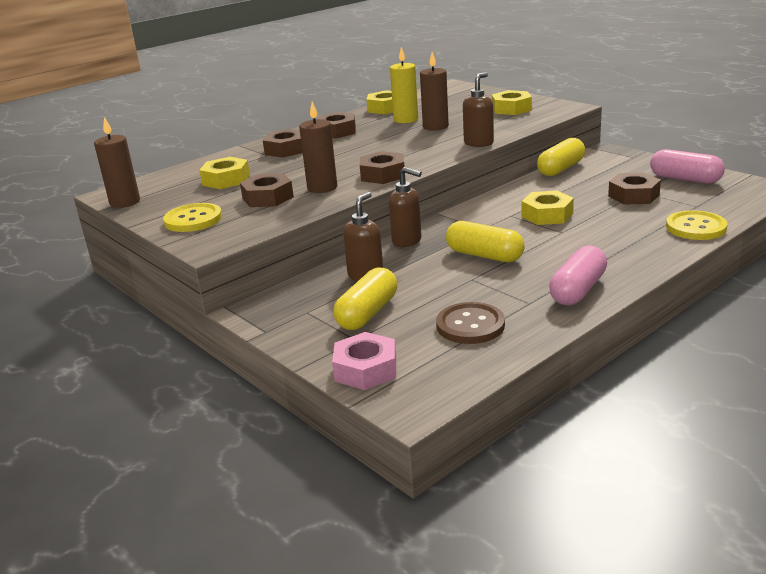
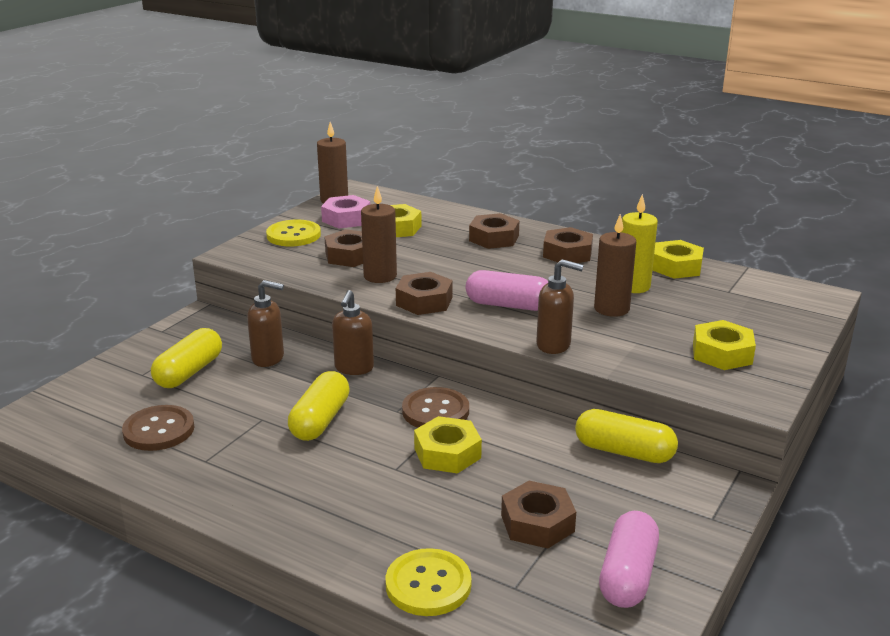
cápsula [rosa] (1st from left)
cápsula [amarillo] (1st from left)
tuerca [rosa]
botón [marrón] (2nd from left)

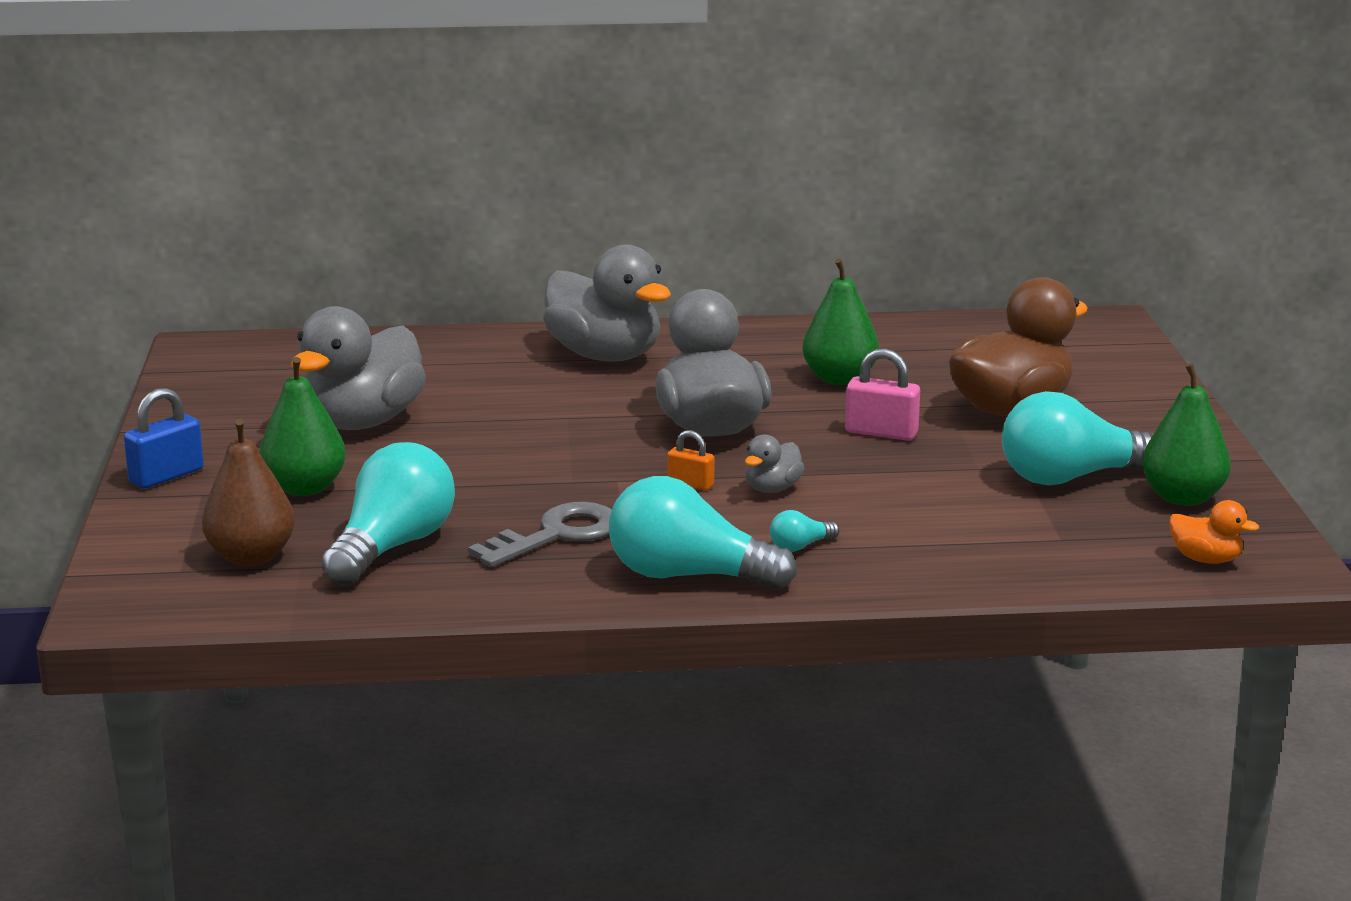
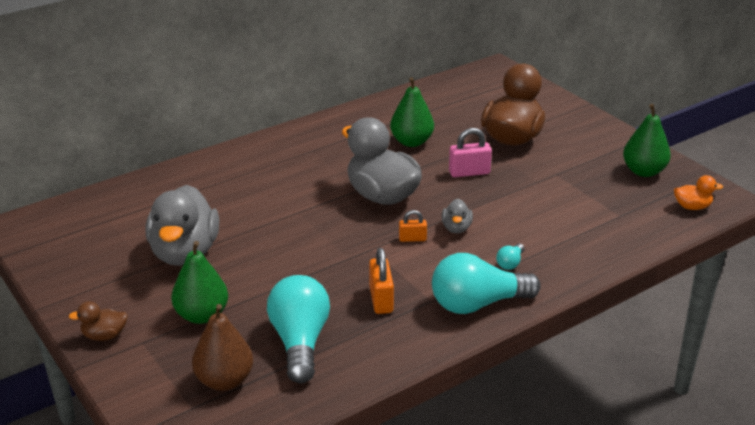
pato [gris] (2nd from left in the first image)
pato [marrón] (1st from left)
bombilla [turquesa] (4th from left in the first image)
candado [naranja] (1st from left)

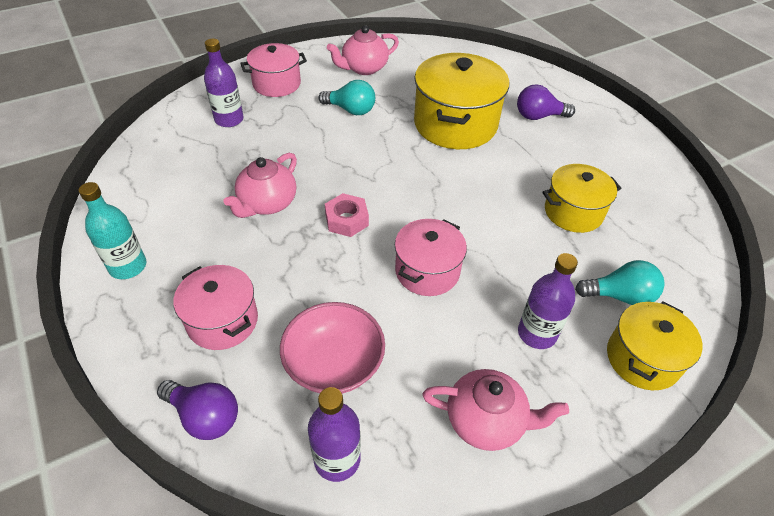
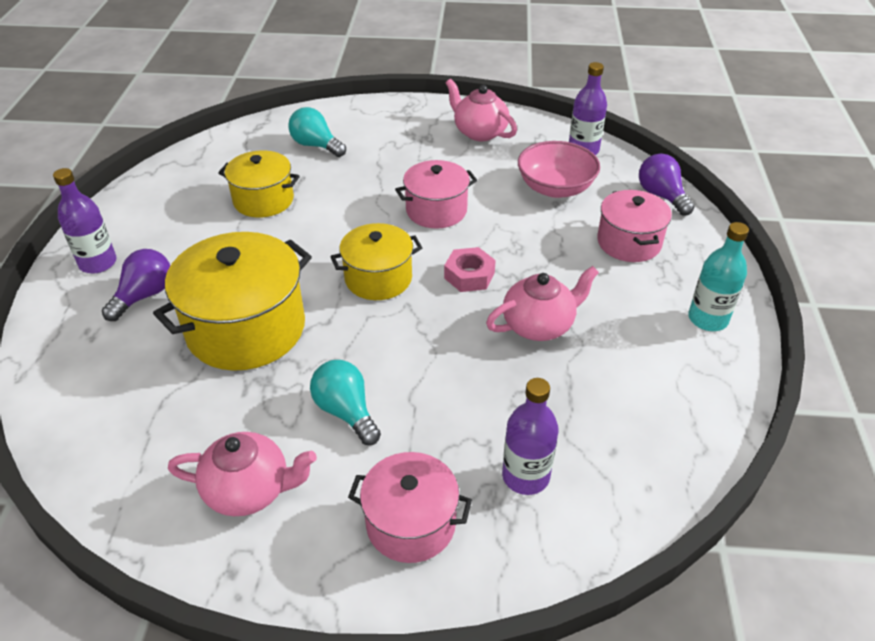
bombilla [morado] (1st from left)
botella [morado] (1st from left)
olla [amarillo] (3rd from left)

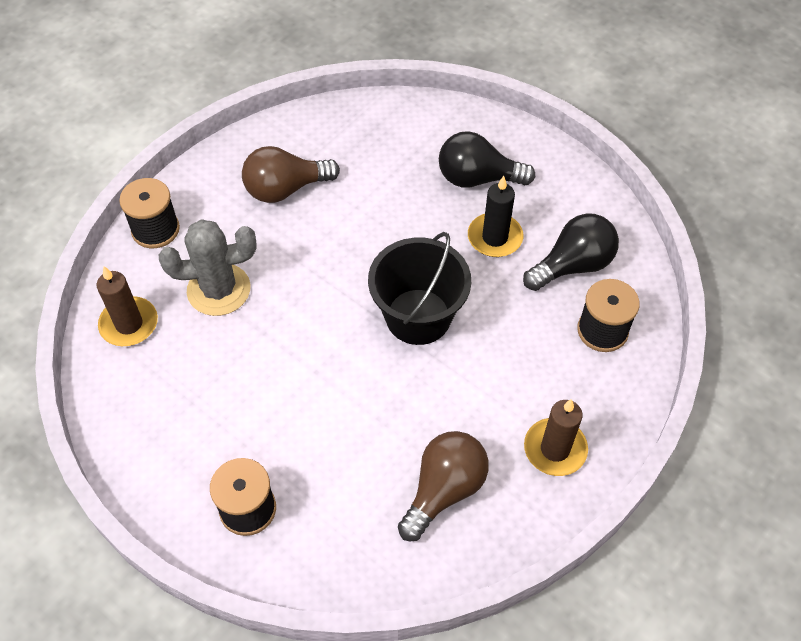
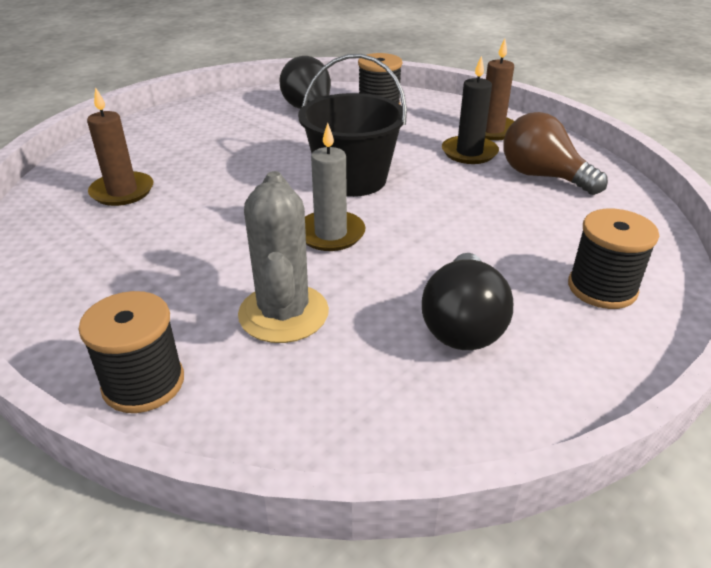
bombilla [negro] (2nd from left)
bombilla [marrón] (1st from left in the first image)
vela [negro]
vela [marrón] (1st from left)
vela [gris]

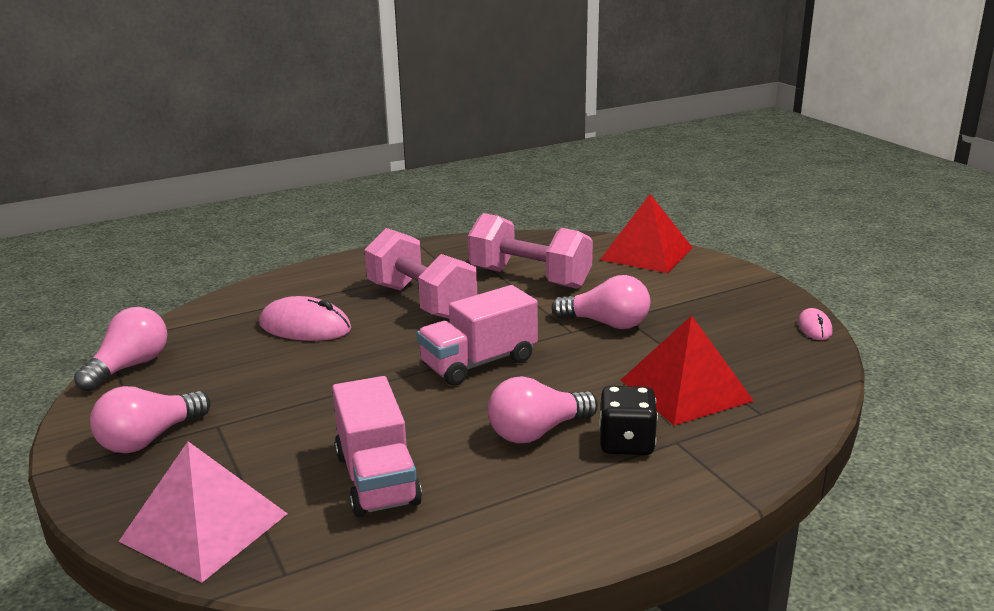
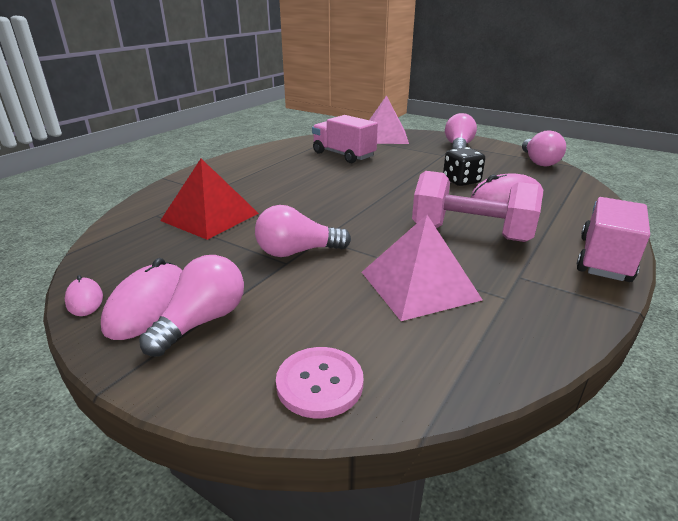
botón [rosa]
pirámide [rosa] (2nd from left)
camión [rosa] (2nd from left)
bombilla [rosa] (1st from left)
dado [negro]
ratón [rosa] (2nd from left)

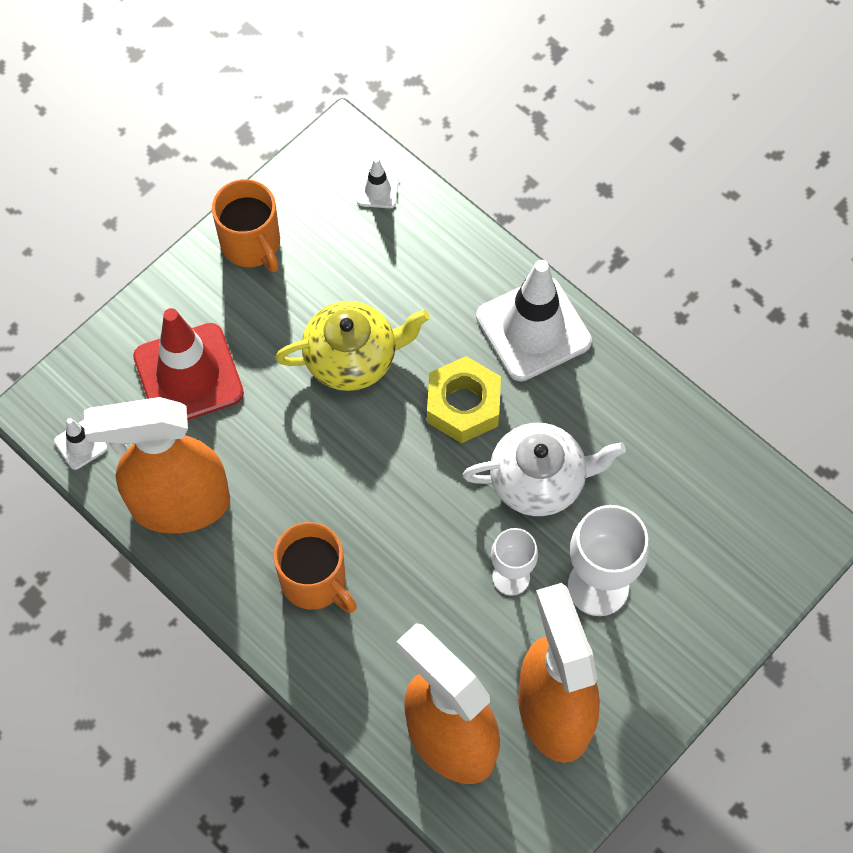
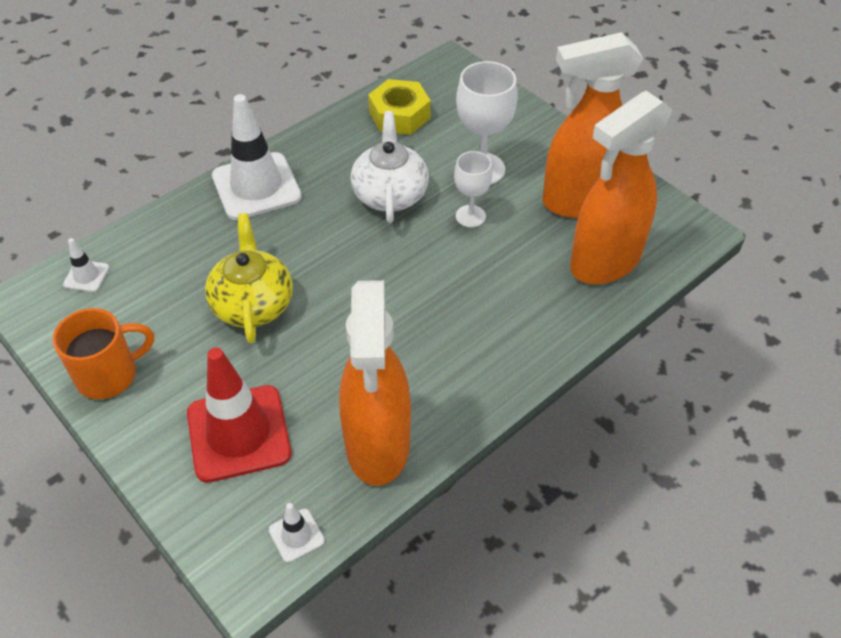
tuerca [amarillo]
taza [naranja] (2nd from left in the first image)

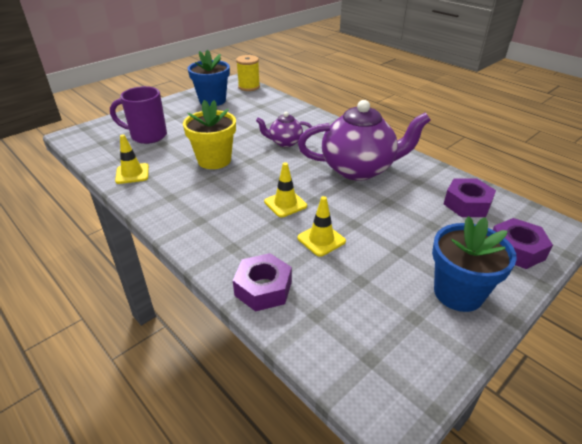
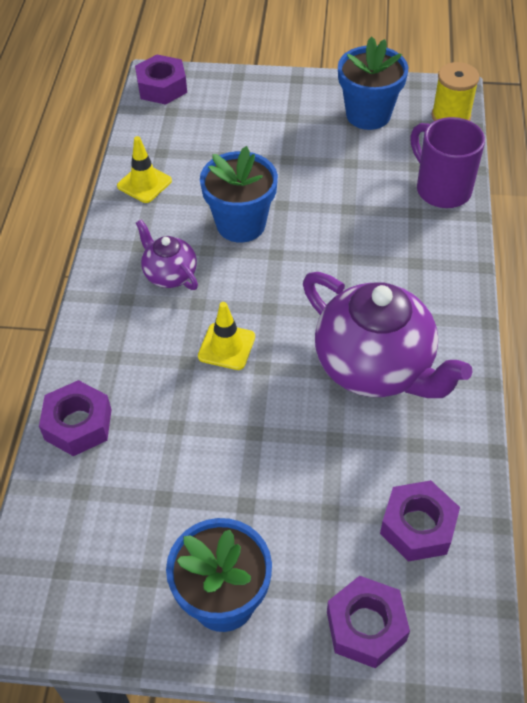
taza [morado]
maceta [azul] (2nd from left)
tetera [morado] (1st from left)
cono de tráfico [amarillo] (3rd from left in the first image)
tuerca [morado] (2nd from left)

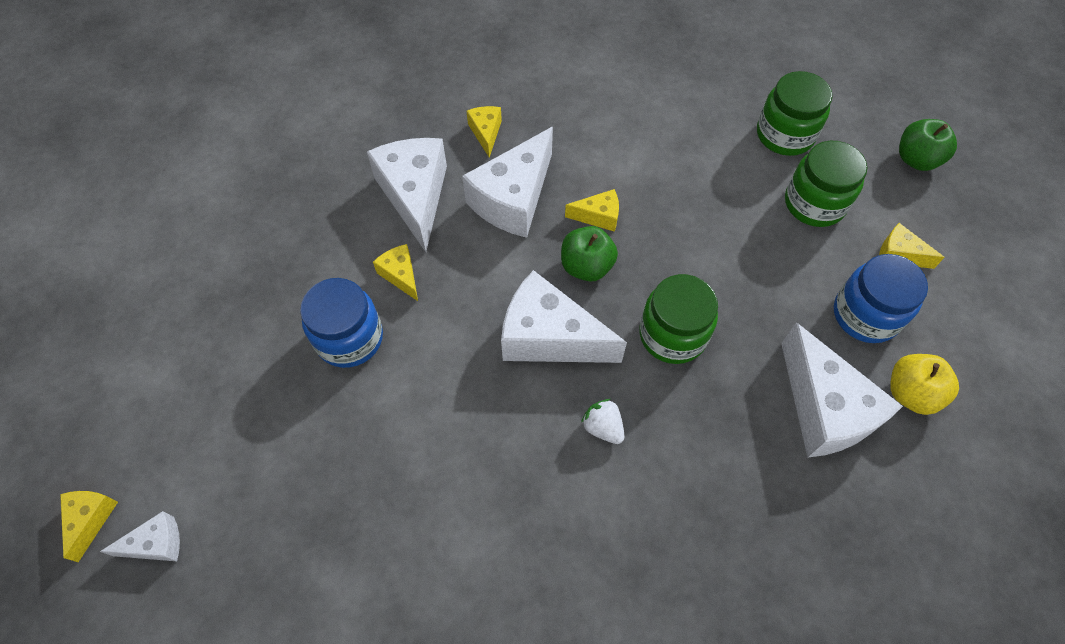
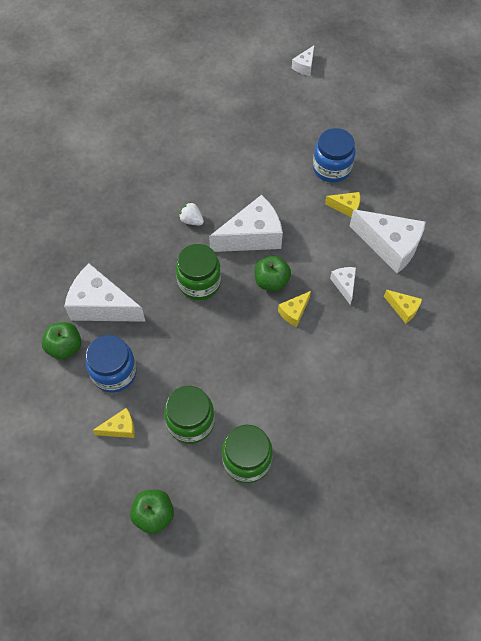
queso [blanco] (4th from left)
manzana [verde] (1st from left)
fresa [blanco]
queso [amarillo] (1st from left in the first image)

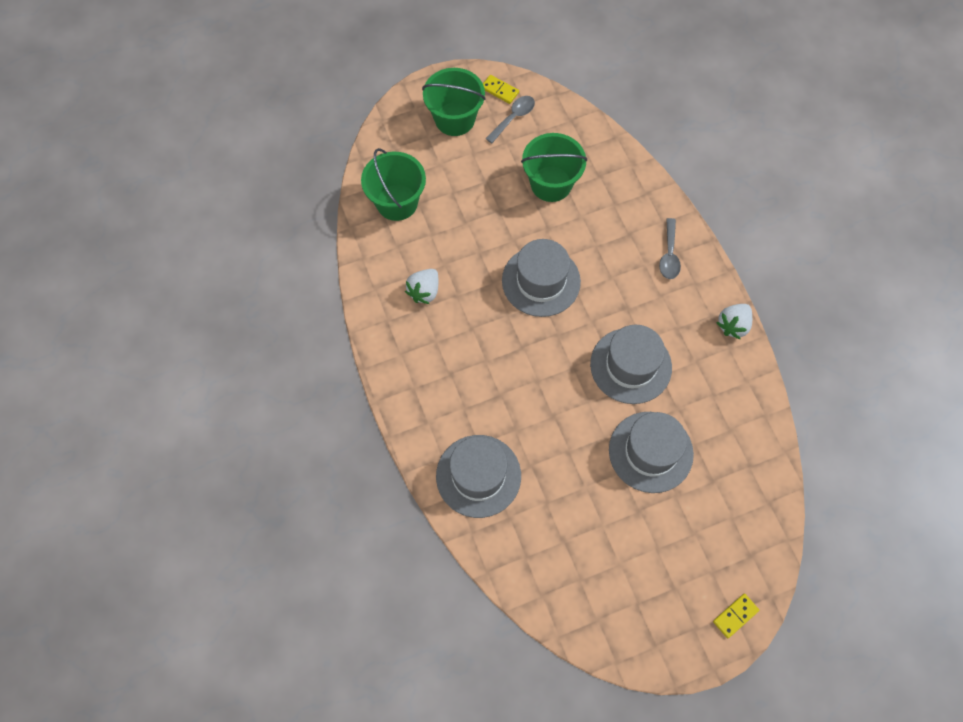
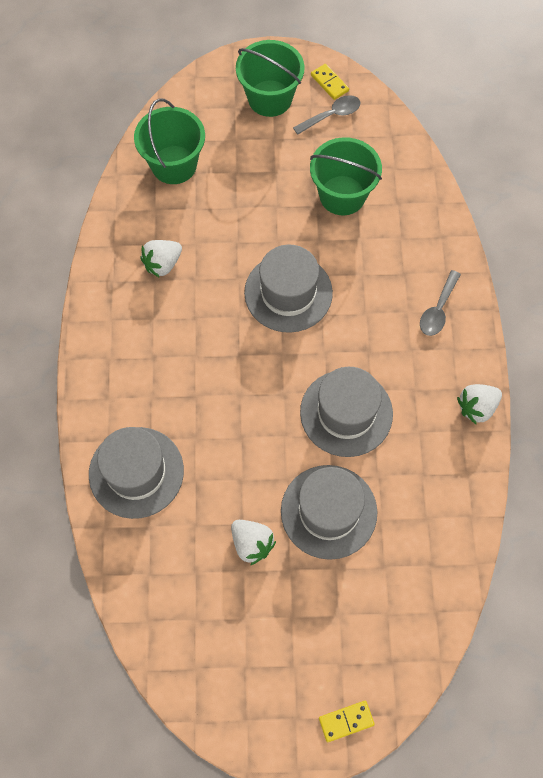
fresa [blanco] (2nd from left)

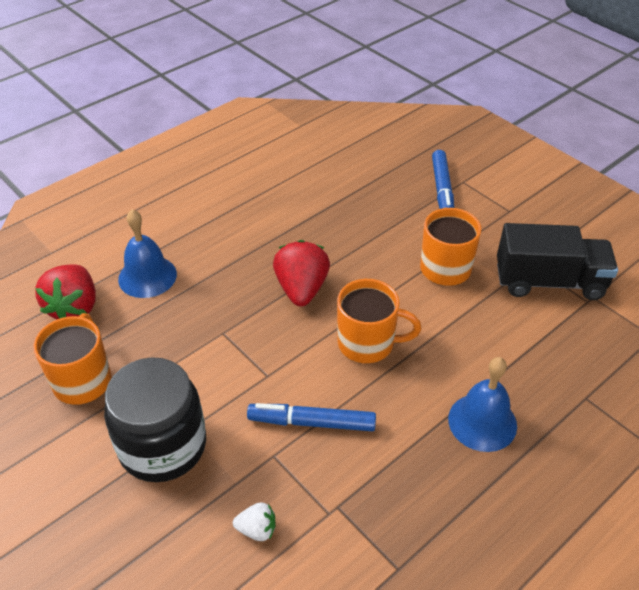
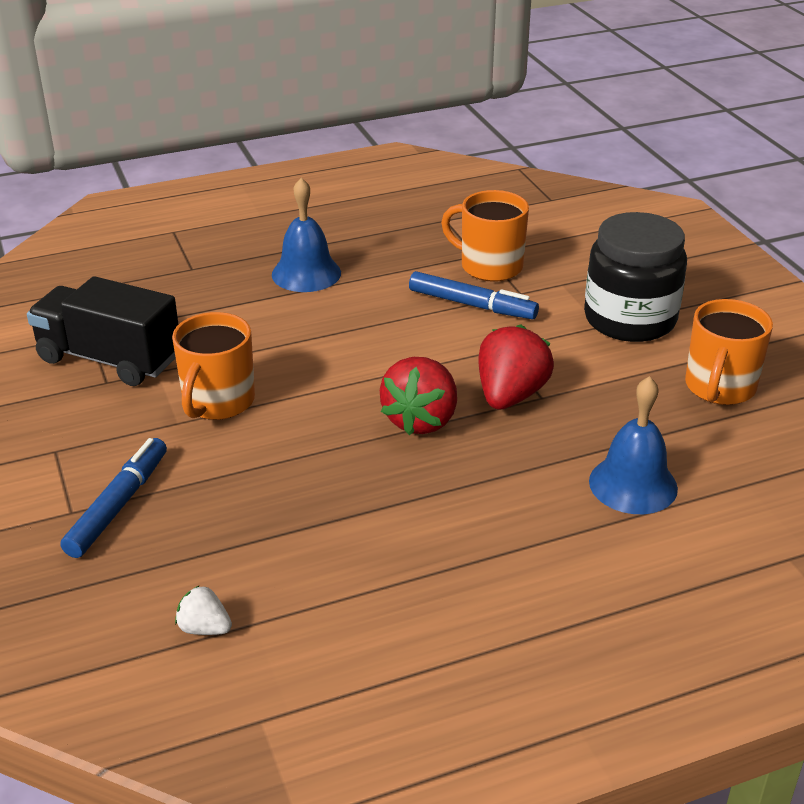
fresa [rojo] (2nd from left)
taza [naranja] (2nd from left)
fresa [blanco]

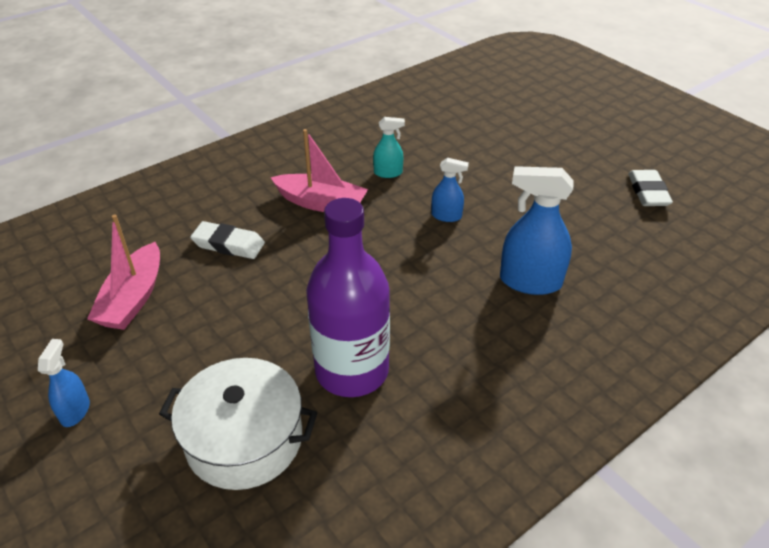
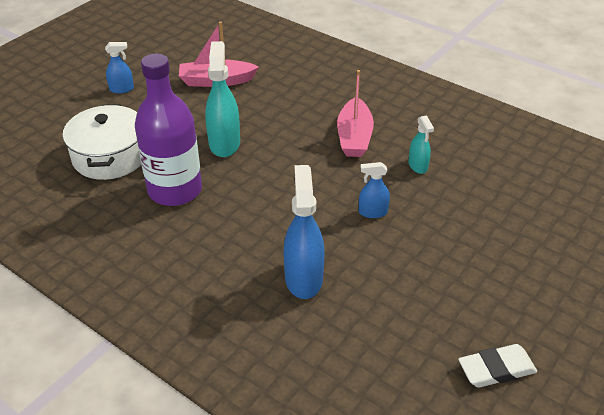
pulverizador [azul] (3rd from left)
goma de borrar [blanco] (1st from left in the first image)
pulverizador [turquesa] (1st from left)

